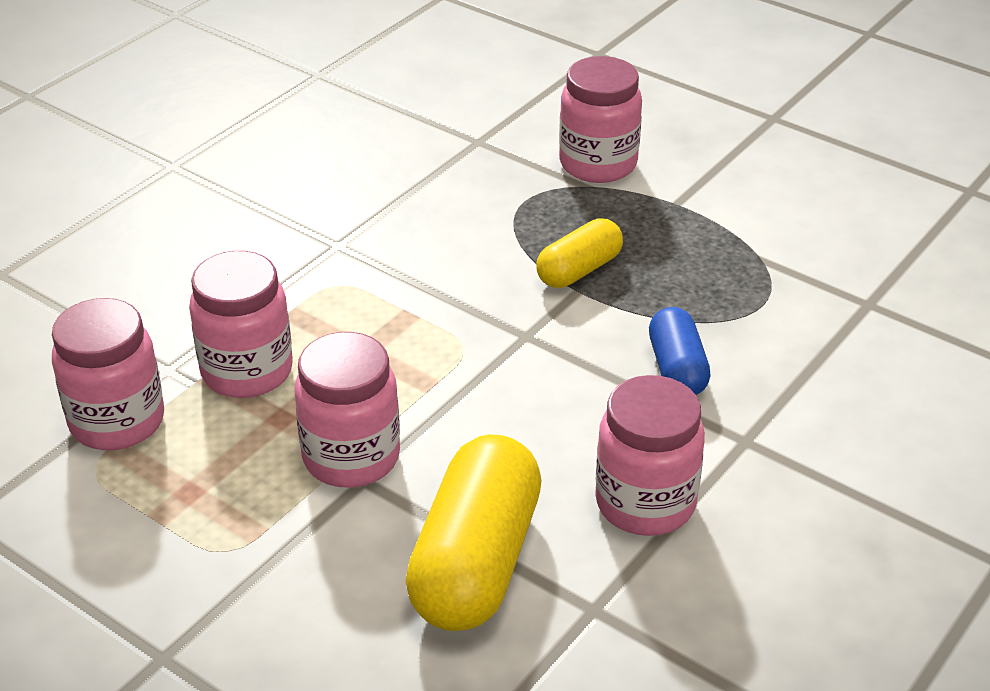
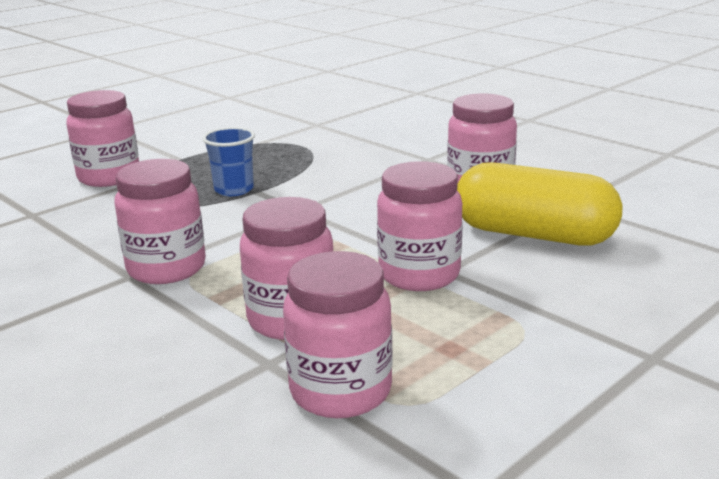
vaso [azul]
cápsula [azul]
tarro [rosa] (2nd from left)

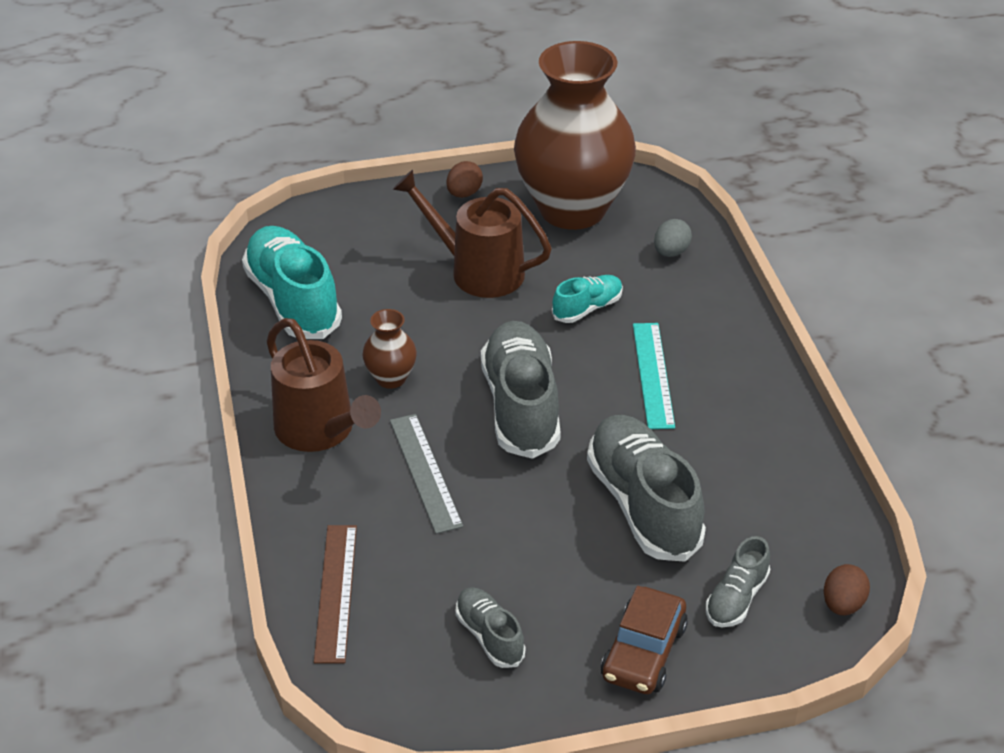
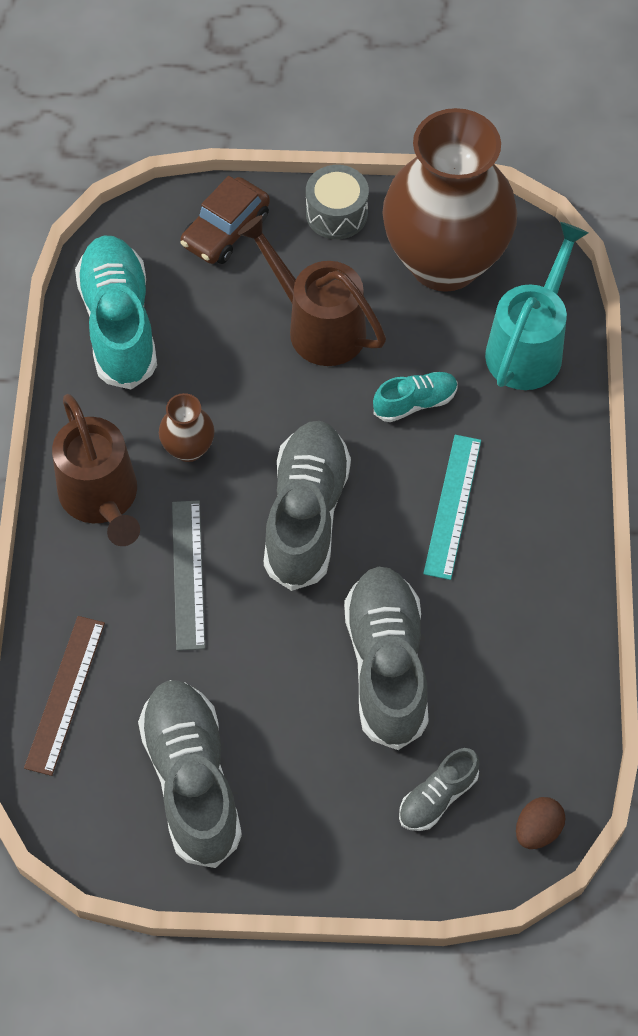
tambor [gris]
regadera [turquesa]
coche [marrón]
zapato [gris] (1st from left)

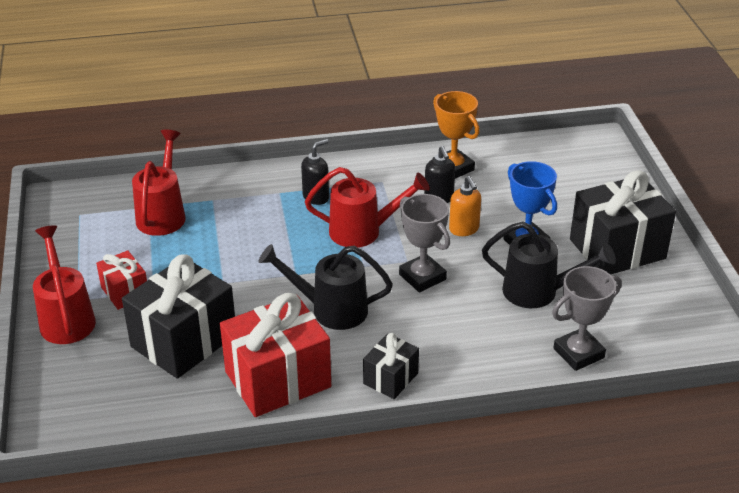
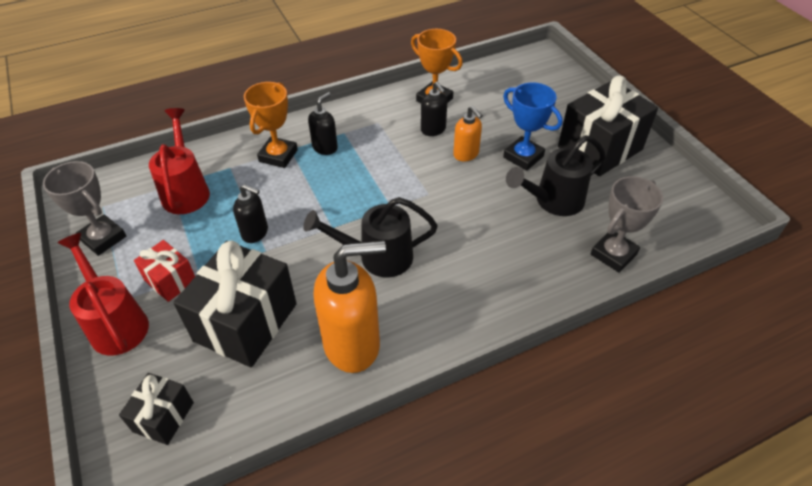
regadera [rojo] (3rd from left in the first image)
trofeo [gris] (1st from left)
regadera [negro] (2nd from left)
dispensador de jabón [naranja] (1st from left)
regalo [negro] (1st from left)
trofeo [naranja] (1st from left)
dispensador de jabón [negro] (1st from left)

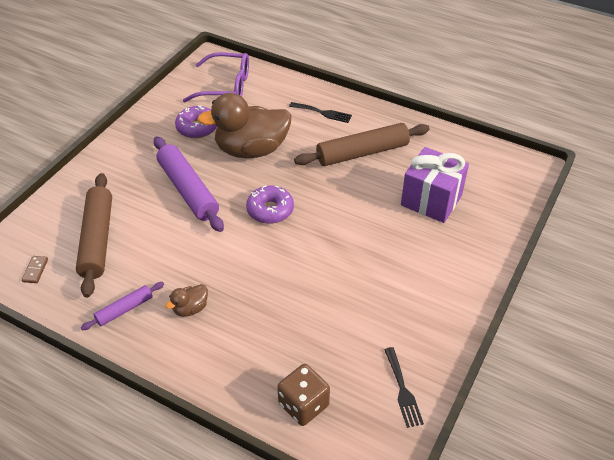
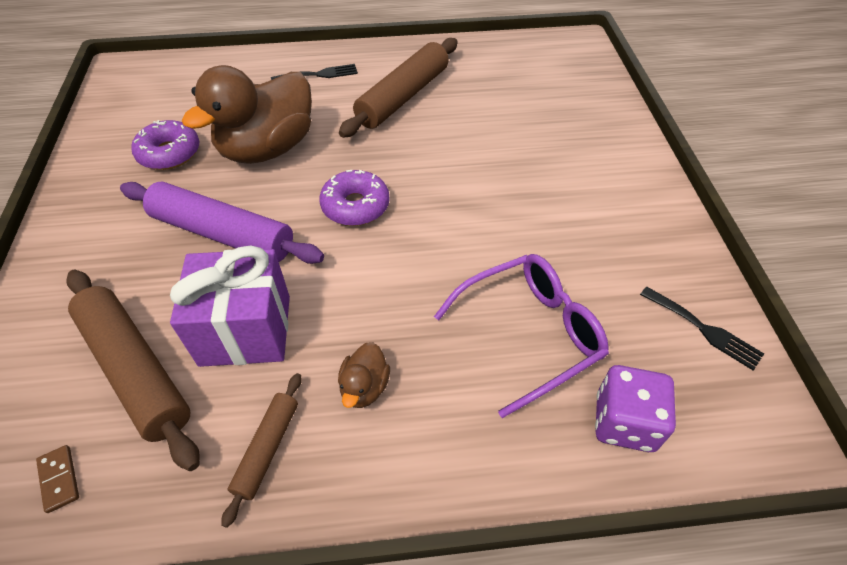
gafas [morado]
regalo [morado]
rodillo [marrón] (2nd from left)
dado [morado]

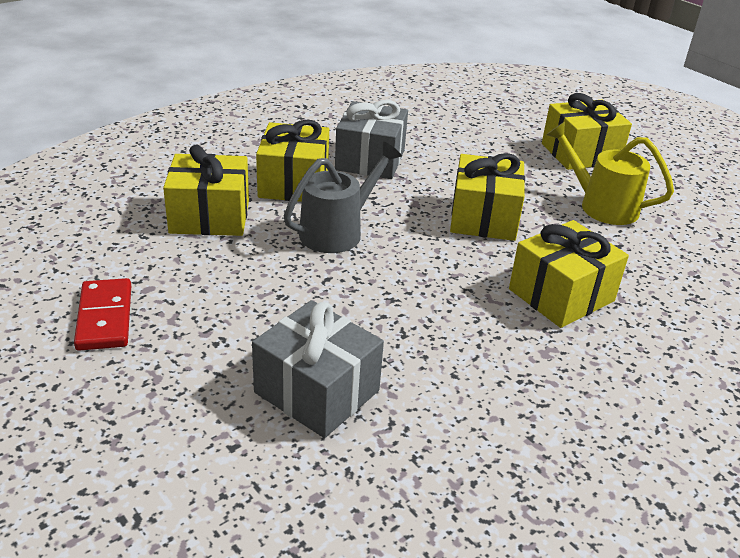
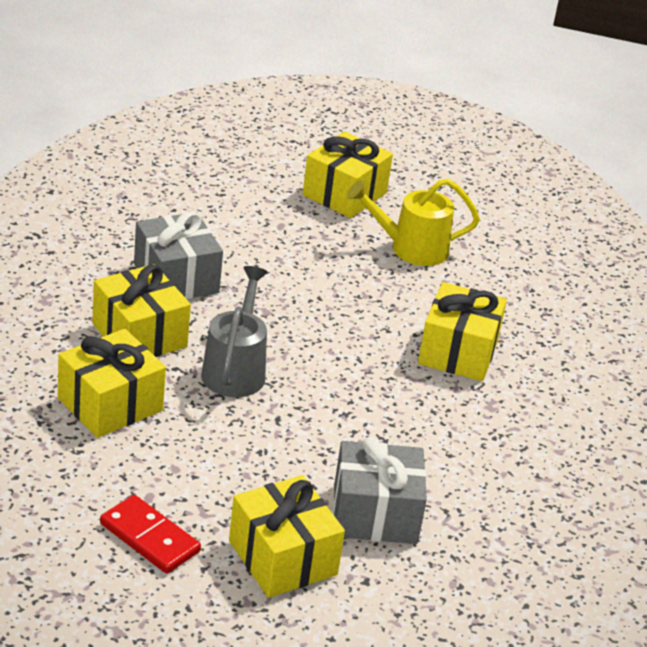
regalo [amarillo] (3rd from left)

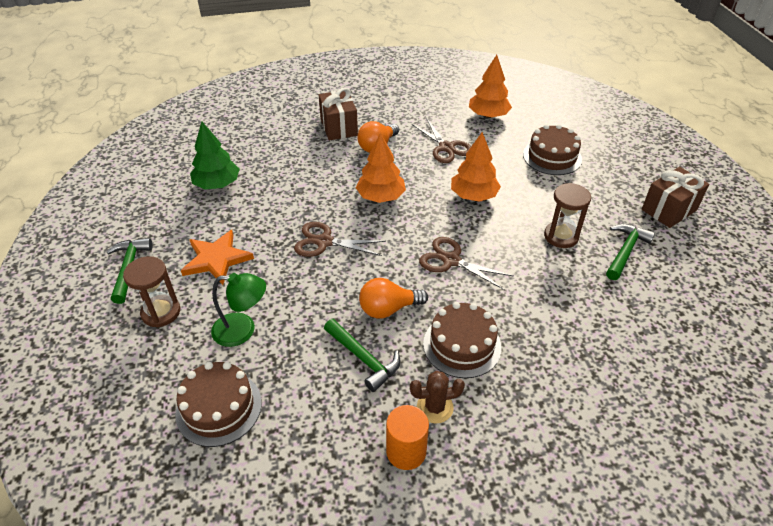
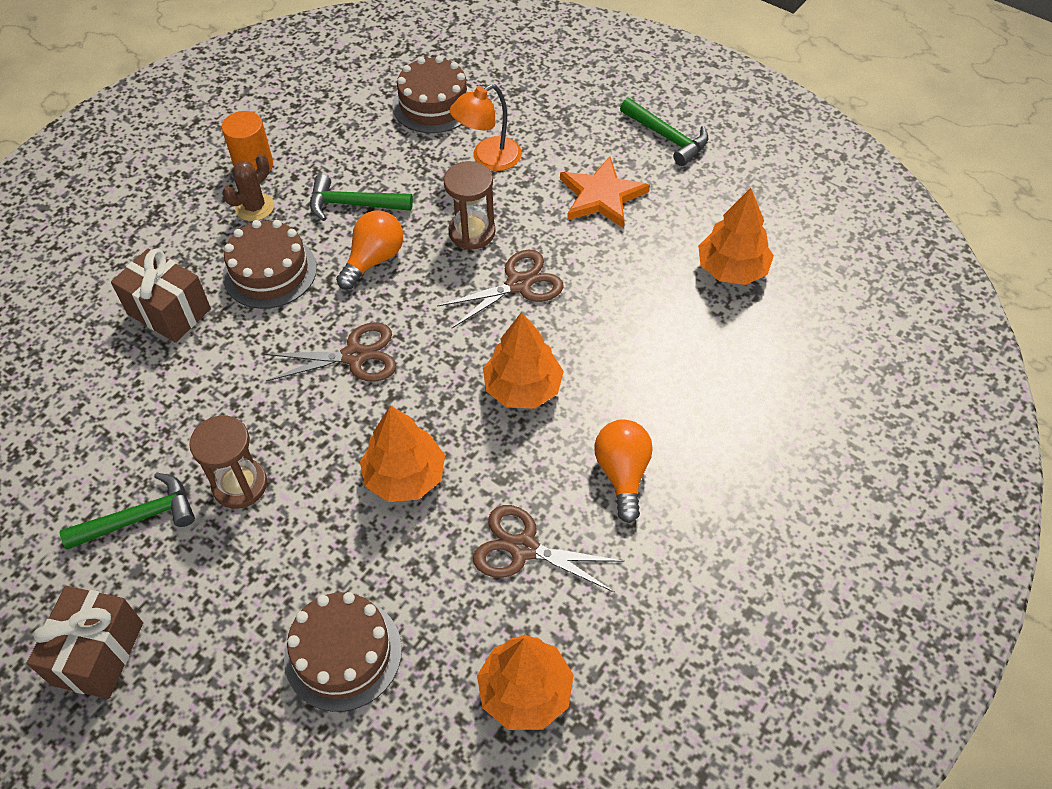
regalo [marrón] (2nd from left)
árbol [naranja] (4th from left)
martillo [verde] (1st from left)
reloj de arena [marrón] (2nd from left)
lámpara [naranja]

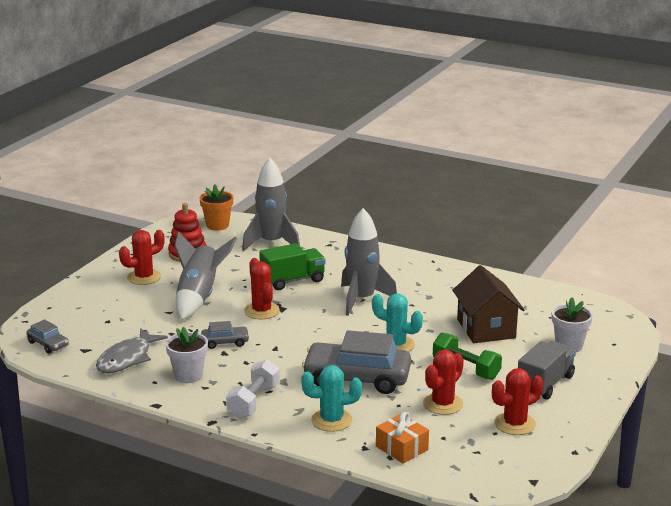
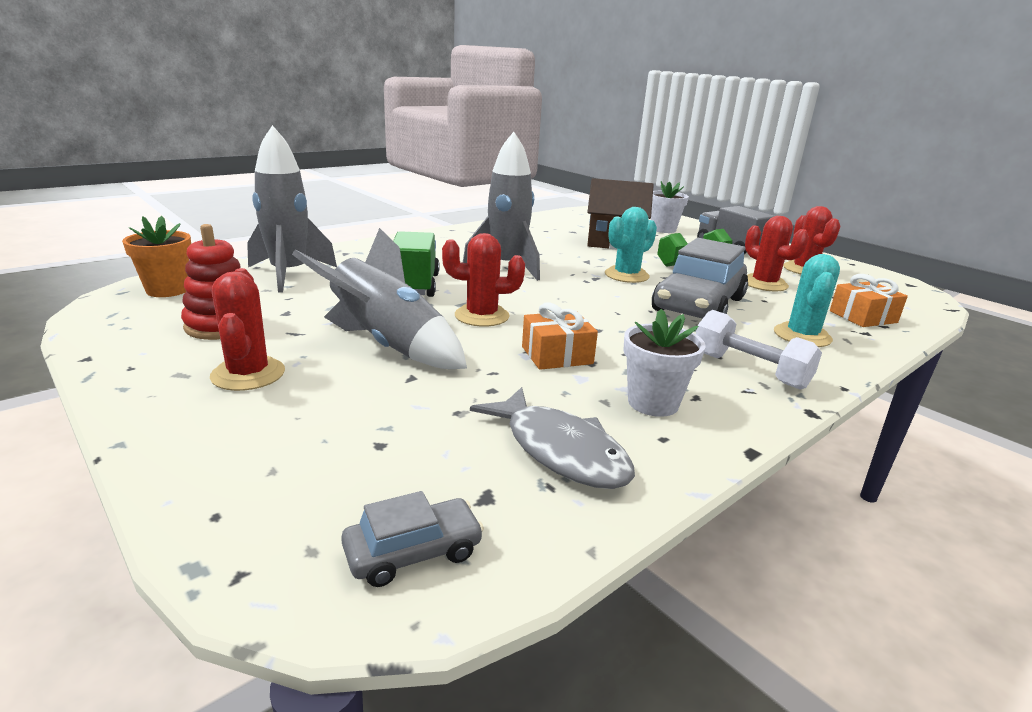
regalo [naranja] (1st from left)

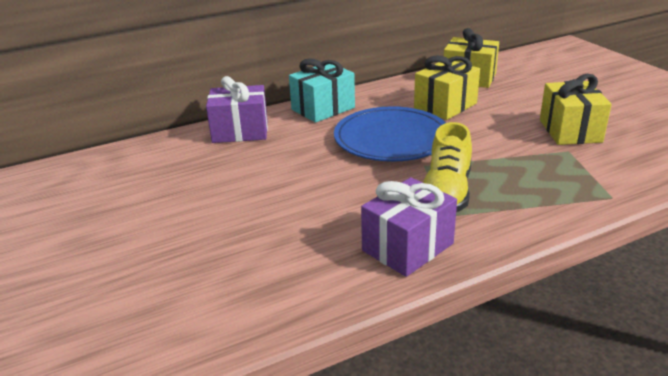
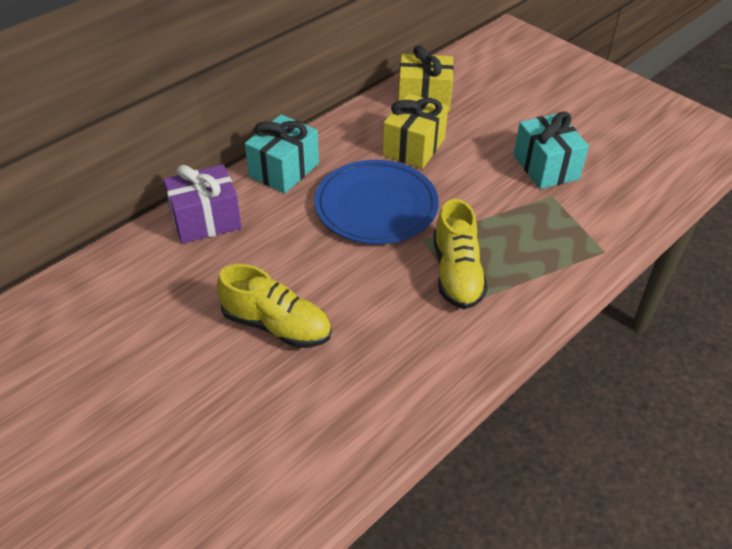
regalo [turquesa] (2nd from left)
regalo [morado] (2nd from left in the first image)
zapato [amarillo] (1st from left)

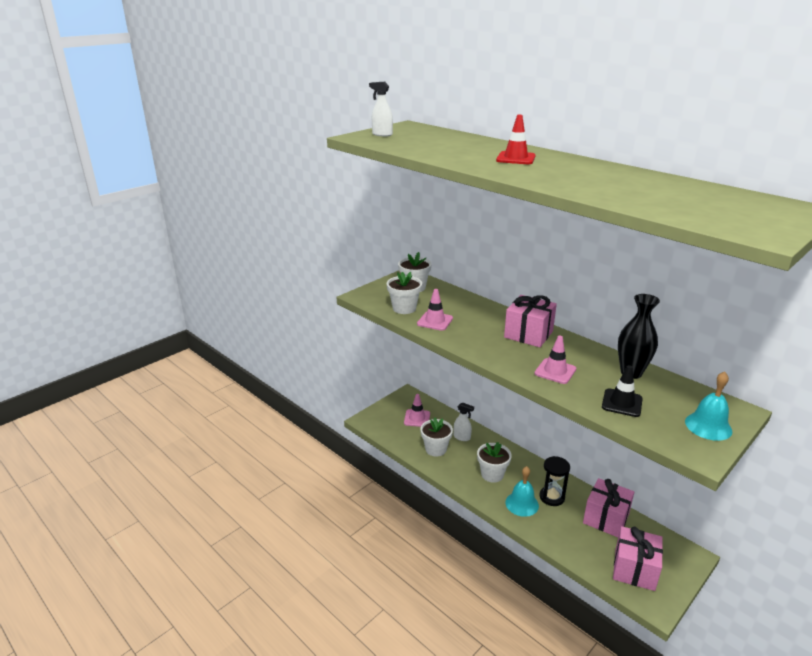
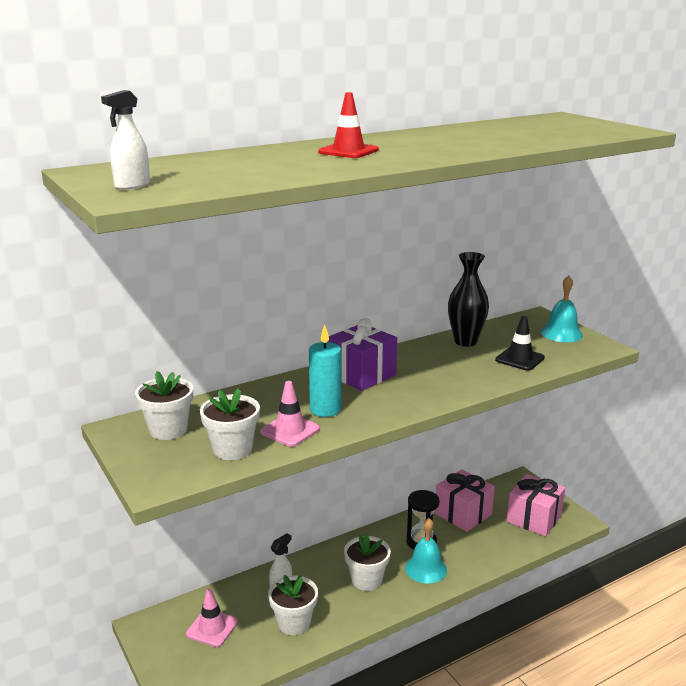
regalo [morado]
cono de tráfico [rosa] (3rd from left in the first image)
vela [turquesa]

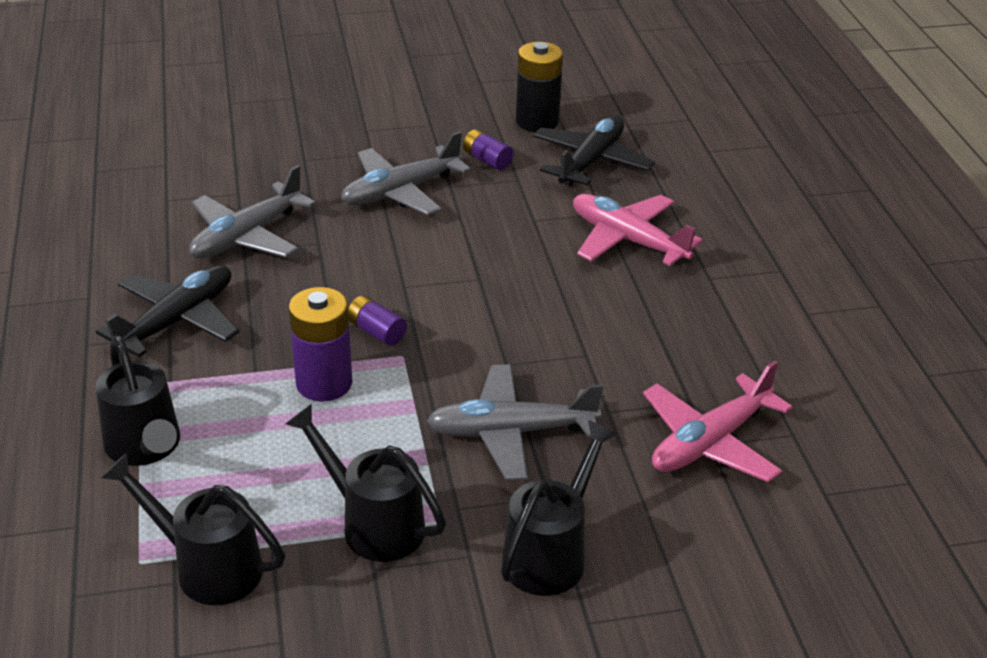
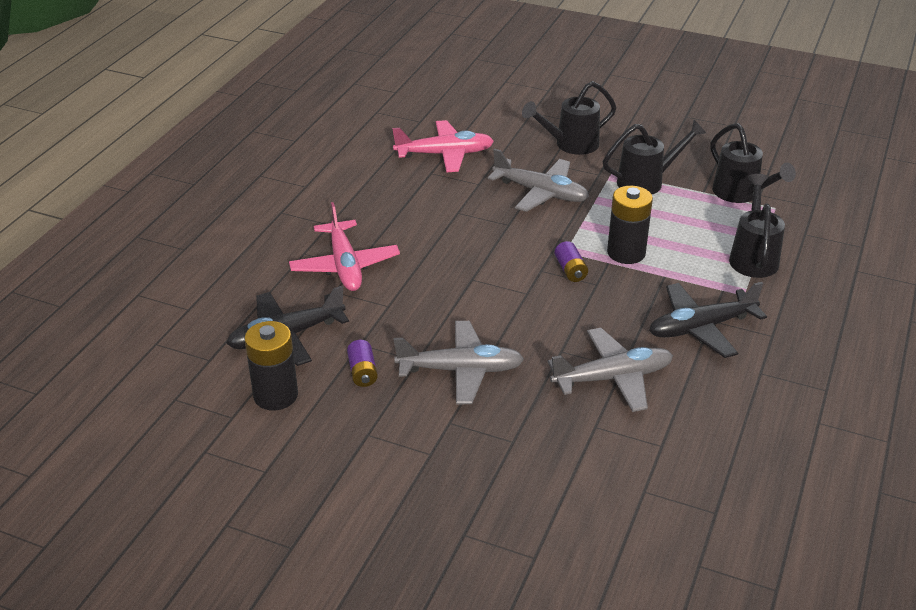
pila [negro] (2nd from left)
regadera [negro] (2nd from left)

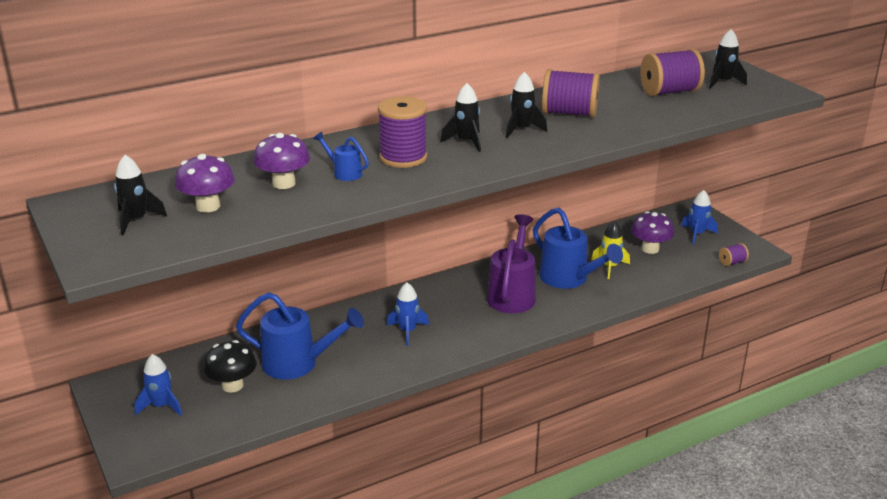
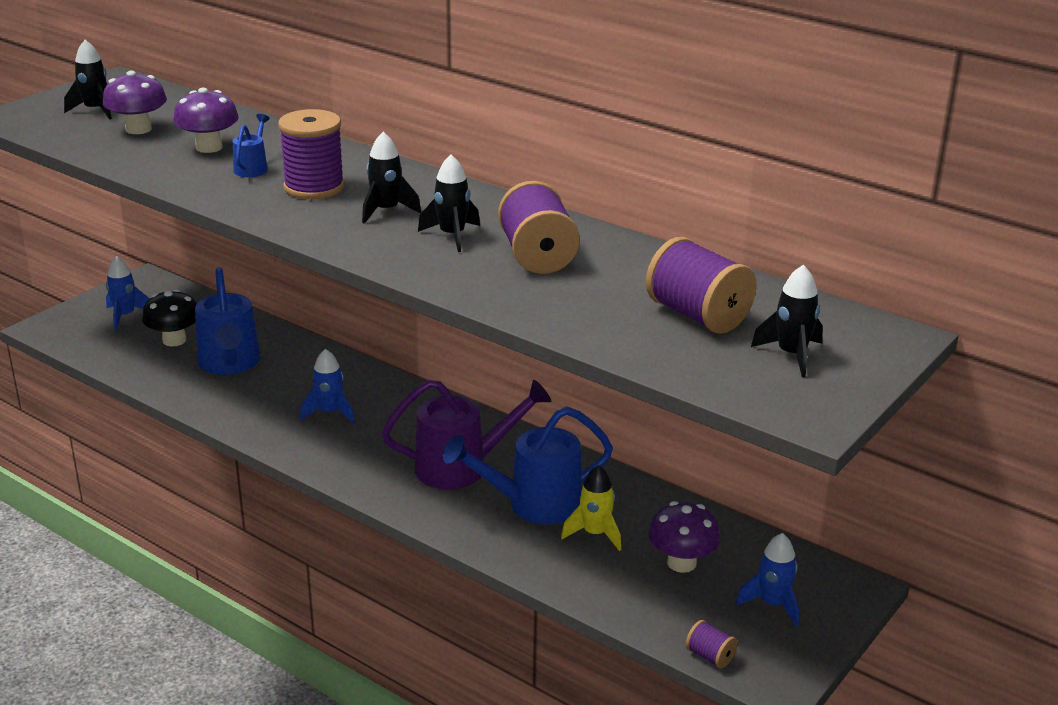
regadera [azul] (3rd from left)

